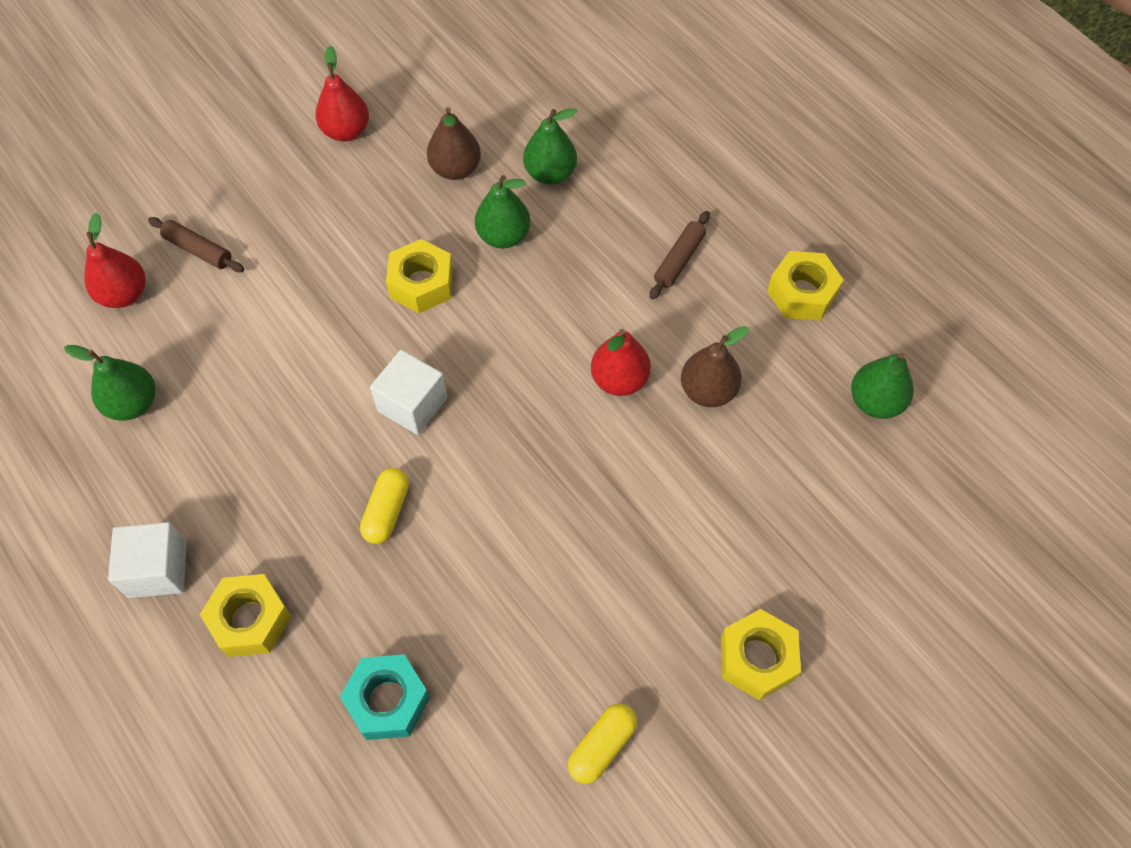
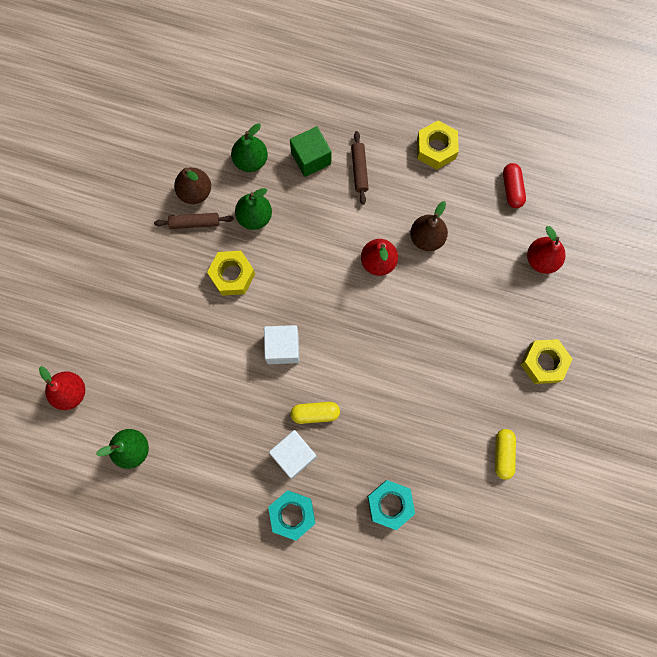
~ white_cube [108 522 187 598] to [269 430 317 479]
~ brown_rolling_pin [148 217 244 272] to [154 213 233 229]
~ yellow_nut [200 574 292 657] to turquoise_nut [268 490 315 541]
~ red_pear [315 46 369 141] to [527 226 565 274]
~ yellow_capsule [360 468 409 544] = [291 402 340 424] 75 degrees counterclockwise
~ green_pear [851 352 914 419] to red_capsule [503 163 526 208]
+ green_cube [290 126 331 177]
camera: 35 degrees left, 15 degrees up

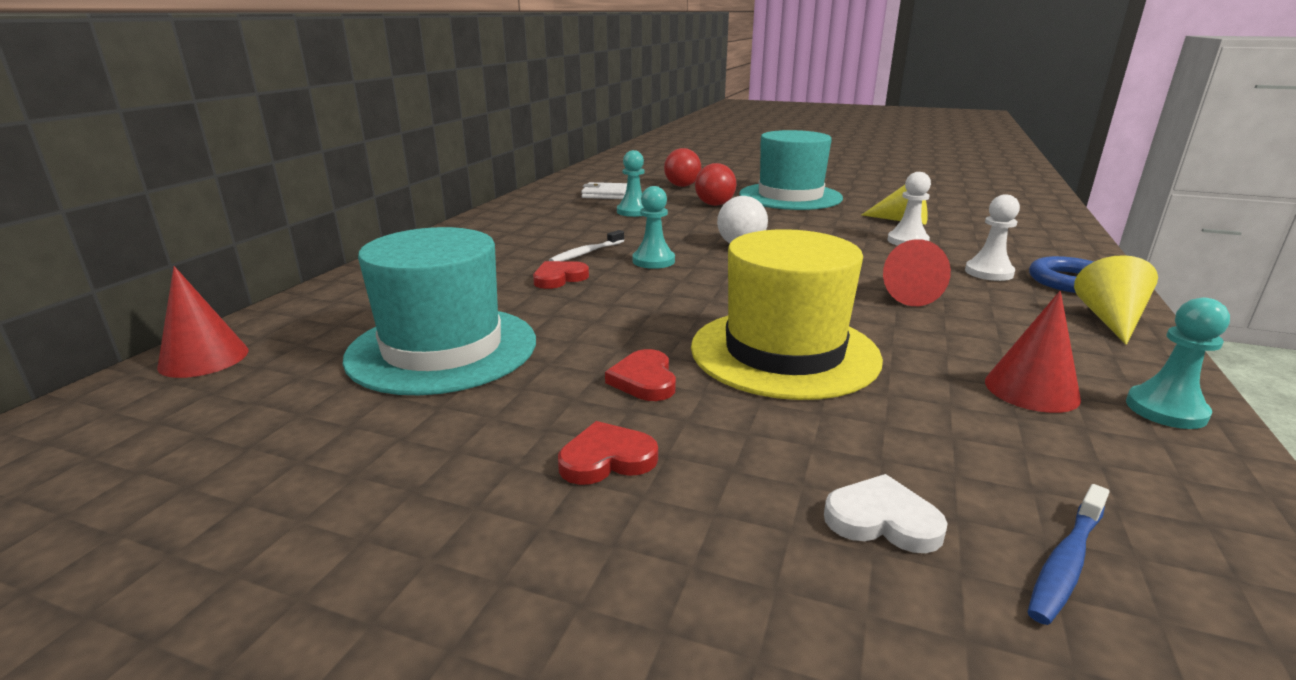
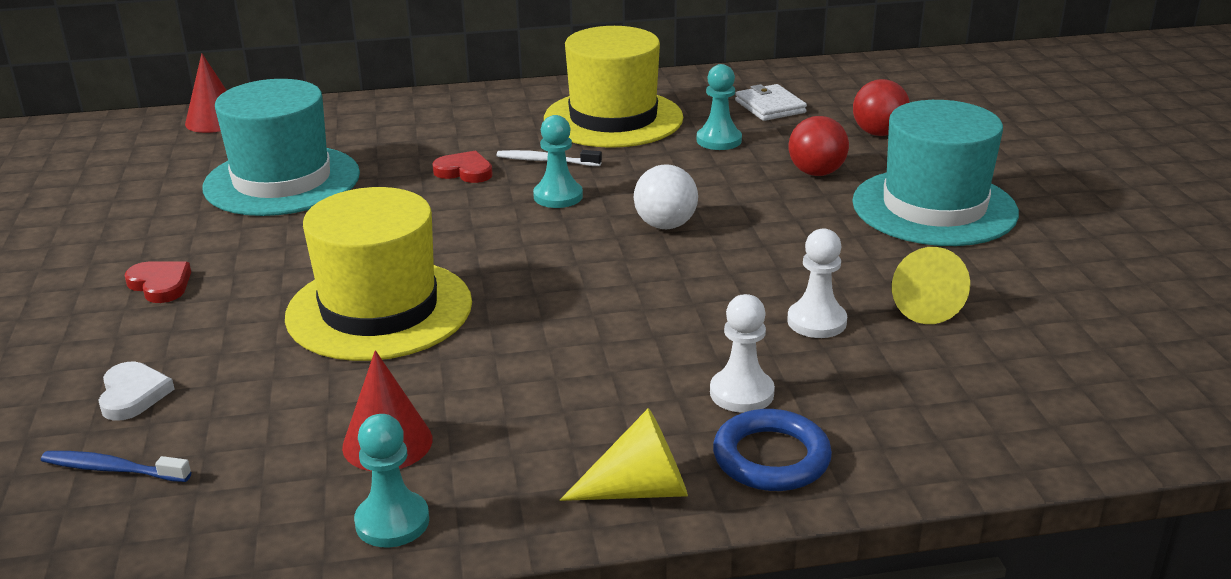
- red_heart [605 349 676 401]
- red_cone [883 239 951 306]
+ yellow_hat [544 26 683 148]
camera: 60 degrees right, 5 degrees up

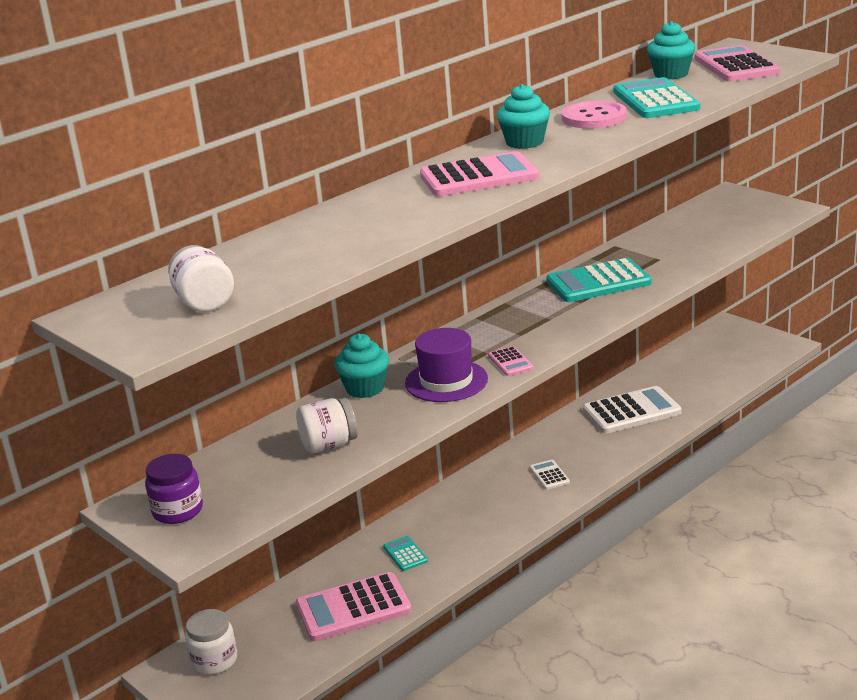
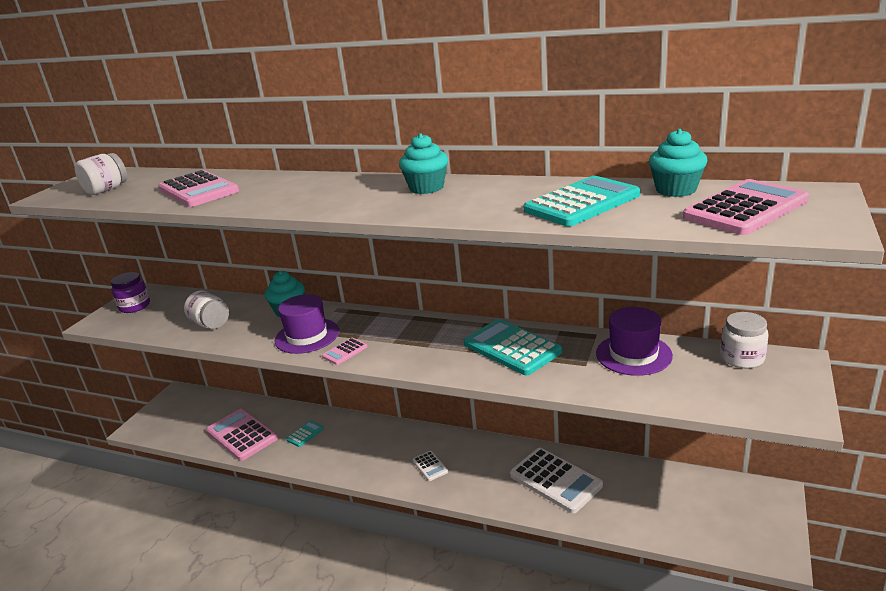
~ white_jar [185 609 237 675] to [720 312 769 368]
~ pink_calculator [420 151 539 197] to [158 170 239 207]
~ white_calculator [529 460 570 490] = [412 451 448 481] 105 degrees clockwise
- pink_button [561 100 627 129]
+ purple_hat [596 307 673 376]
camera: 65 degrees right, 0 degrees up

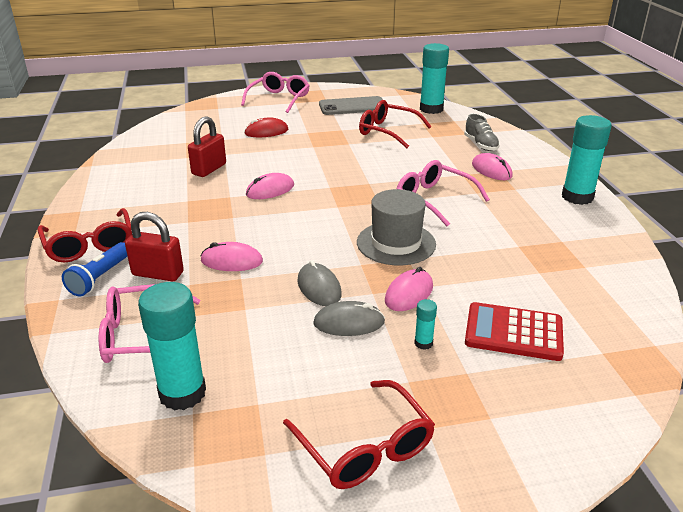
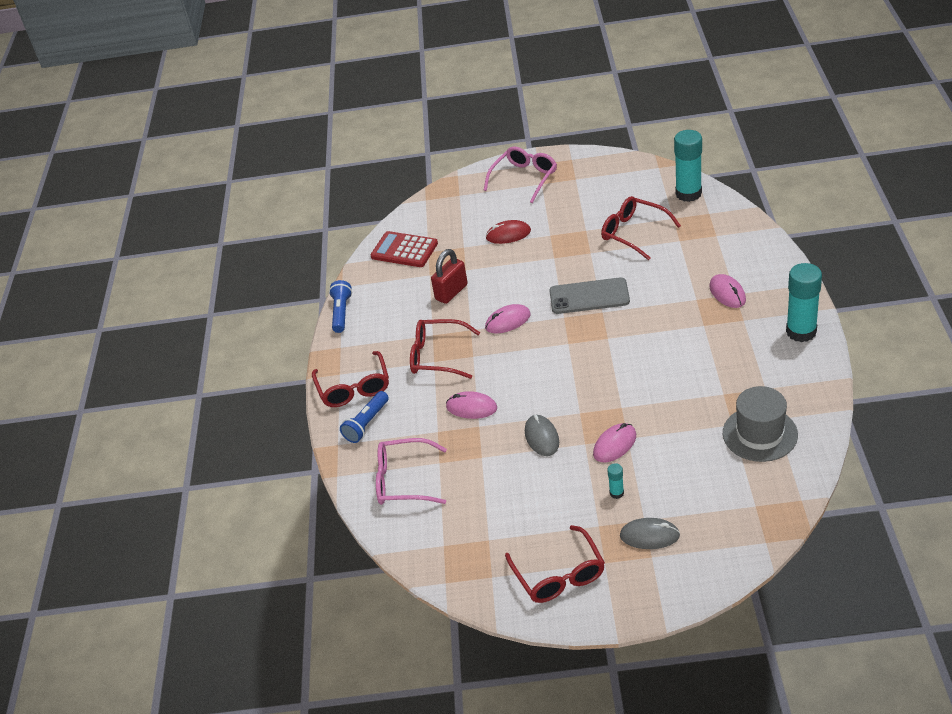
- red_padlock [125 212 184 281]
- turquoise_glue_stick [138 282 206 411]
~ grey_mouse [313 301 385 336] to [620 518 680 549]
~ grey_phone [319 96 383 115] to [549 277 630 314]
~ grey_hat [357 189 436 265] to [723 386 798 462]
- pink_glasses [397 160 490 226]
- grey_shoe [464 114 500 151]
~ red_calculator [465 302 564 361] to [370 231 438 267]
+ blue_flashlight [329 280 352 333]
+ red_glasses [410 319 480 379]
camera: 15 degrees right, 10 degrees up

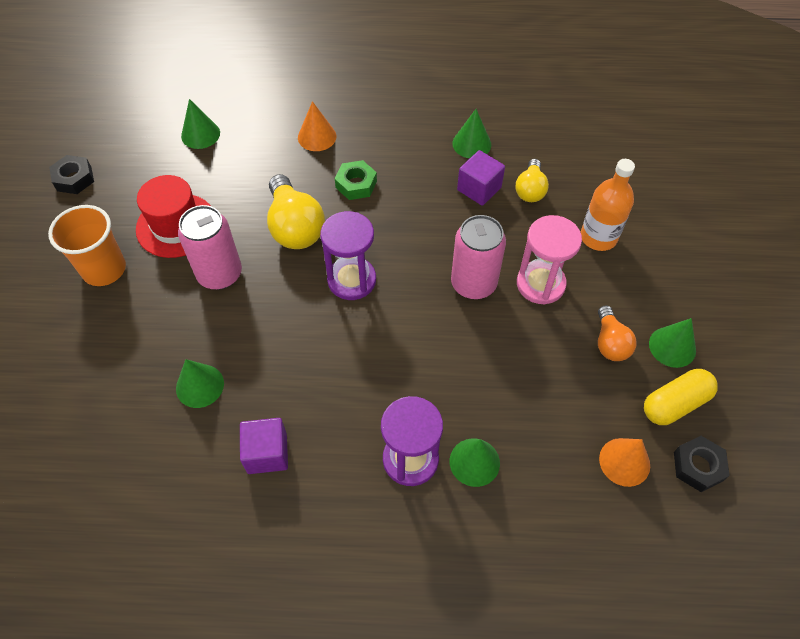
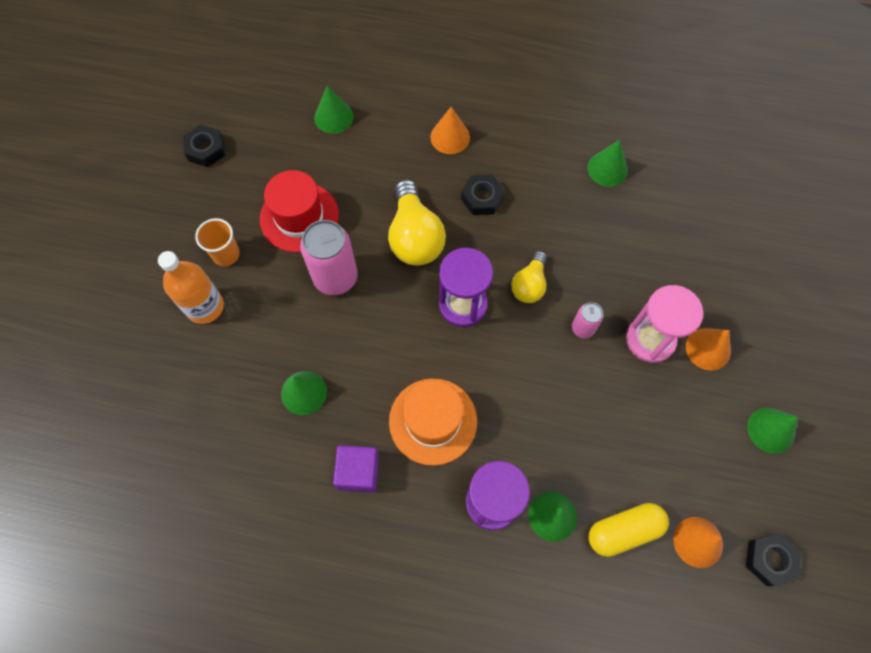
~ orange_cup [48 205 126 286] = [195 218 240 266] x0.64
~ green_nut [335 160 377 200] to black_nut [461 175 505 215]
~ pink_can [451 215 506 299] = [572 302 604 338] x0.51
- purple_cube [457 150 505 206]
~ yellow_light_bulb [515 159 549 202] to [511 251 547 303]
~ orange_bottle [581 159 635 251] to [158 251 224 324]
- orange_light_bulb [598 305 637 361]
~ yellow_capsule [644 369 718 425] to [589 503 669 557]
+ orange_hat [389 379 477 466]
+ orange_cone [686 328 731 370]
camera: 10 degrees right, 10 degrees up

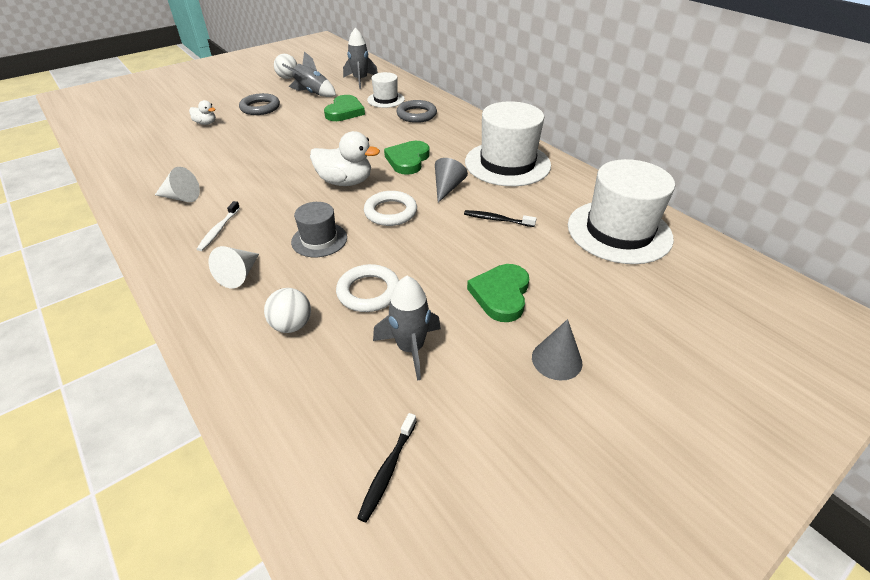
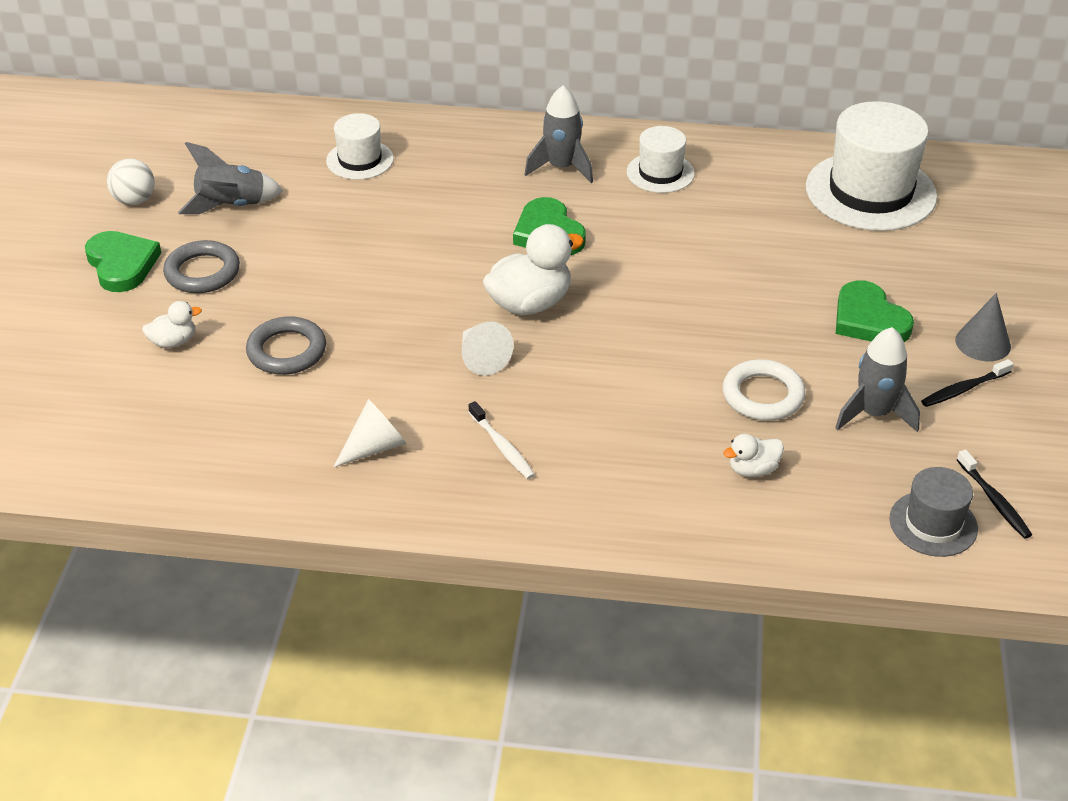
~ white_cone [209 246 259 288] to [462 321 513 376]
~ white_ball [264 288 311 333] to white_duck [723 434 784 477]
~ grey_hat [291 202 347 257] to [889 467 978 557]
~ green_heart [324 95 365 121] to [85 231 161 292]
~ grey_rocket [343 28 378 89] to [524 86 593 183]
- white_ring [364 191 417 226]
~ grey_ring [396 100 437 123] to [246 316 326 375]
- grey_cone [435 158 468 203]
~ black_toothbrush [464 210 537 227] to [921 359 1013 407]
~ white_hat [465 101 551 186] = [627 126 695 193] x0.53
camera: 45 degrees left, 0 degrees up

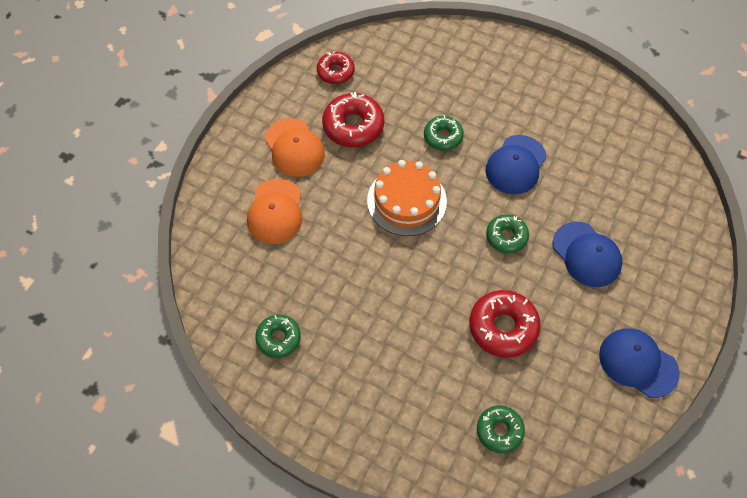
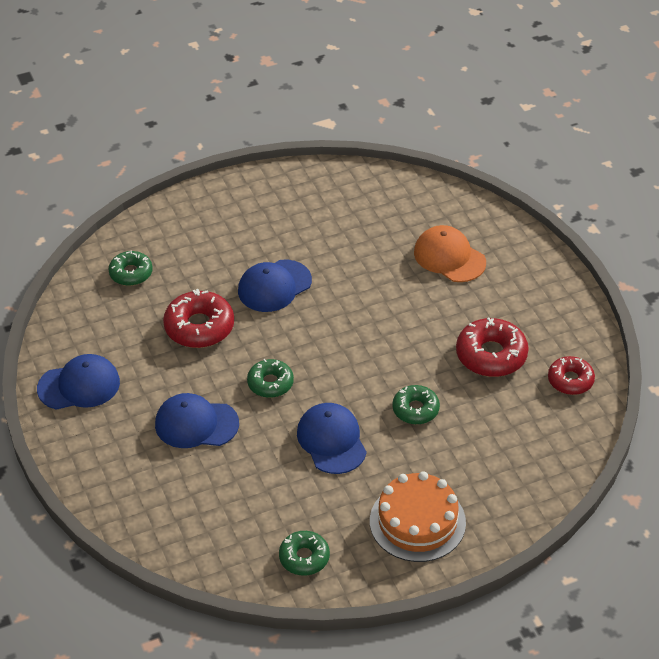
~ green_donut [255 315 301 358] to [279 531 330 576]
- orange_cap [265 118 325 177]
~ orange_cake [367 160 447 236] to [370 471 466 562]
+ blue_cap [238 260 312 312]
camera: 130 degrees right, 15 degrees down

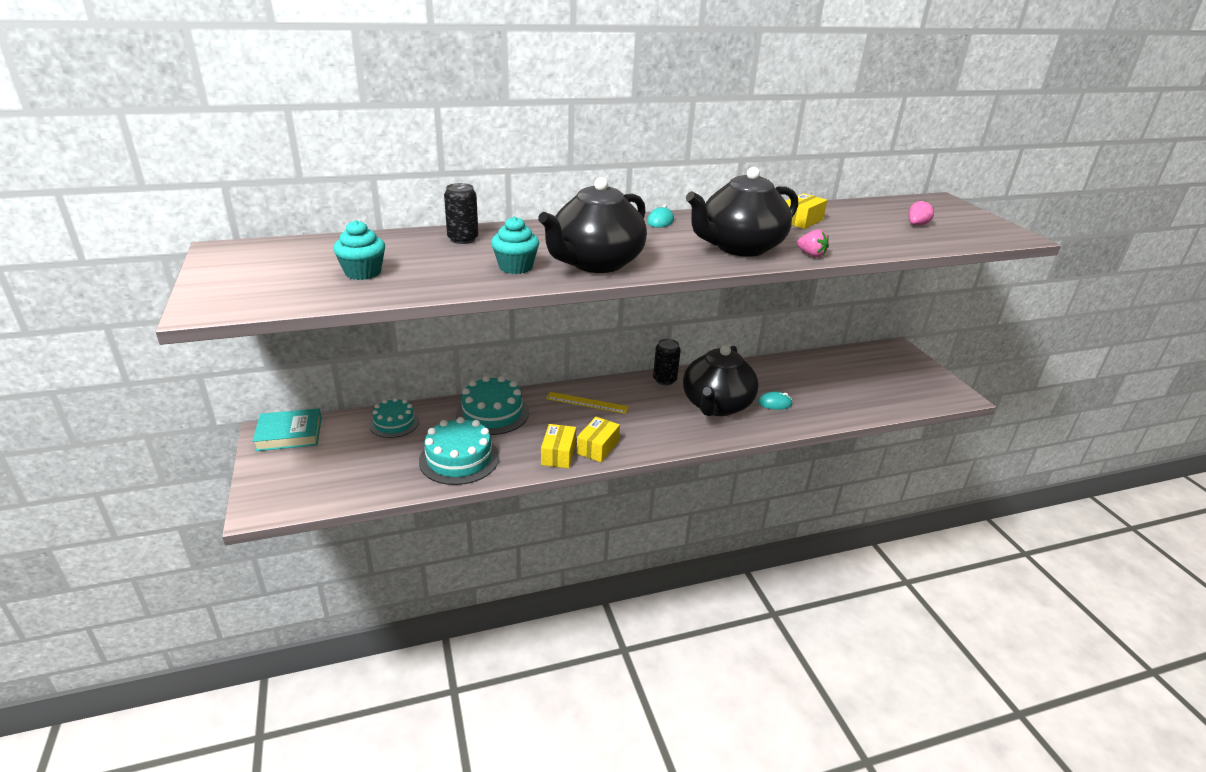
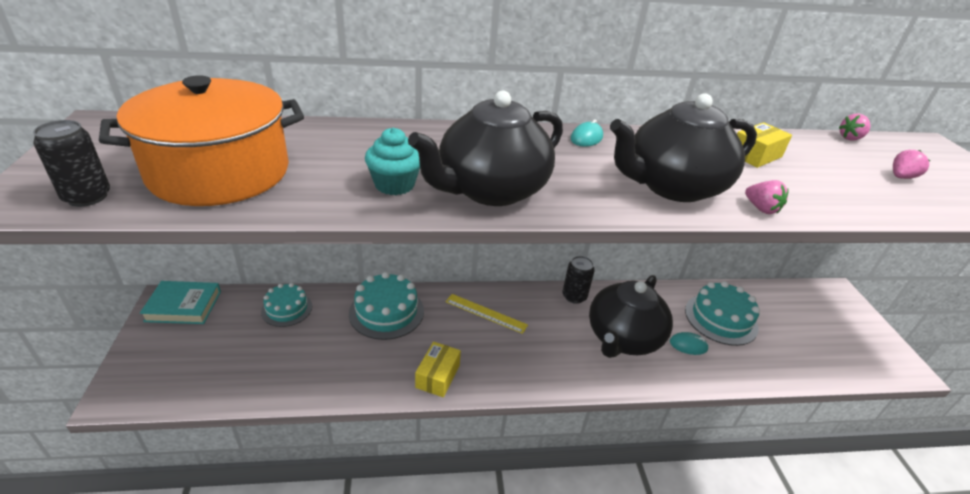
~ turquoise_cupcake [333 220 385 280] to orange_pot [99 75 304 206]
~ turquoise_cake [419 417 499 485] to [685 281 760 346]
~ black_can [444 183 478 244] to [33 120 110 207]
- yellow_box [577 417 620 462]
+ pink_strawberry [839 113 871 141]
camera: 10 degrees right, 5 degrees up

